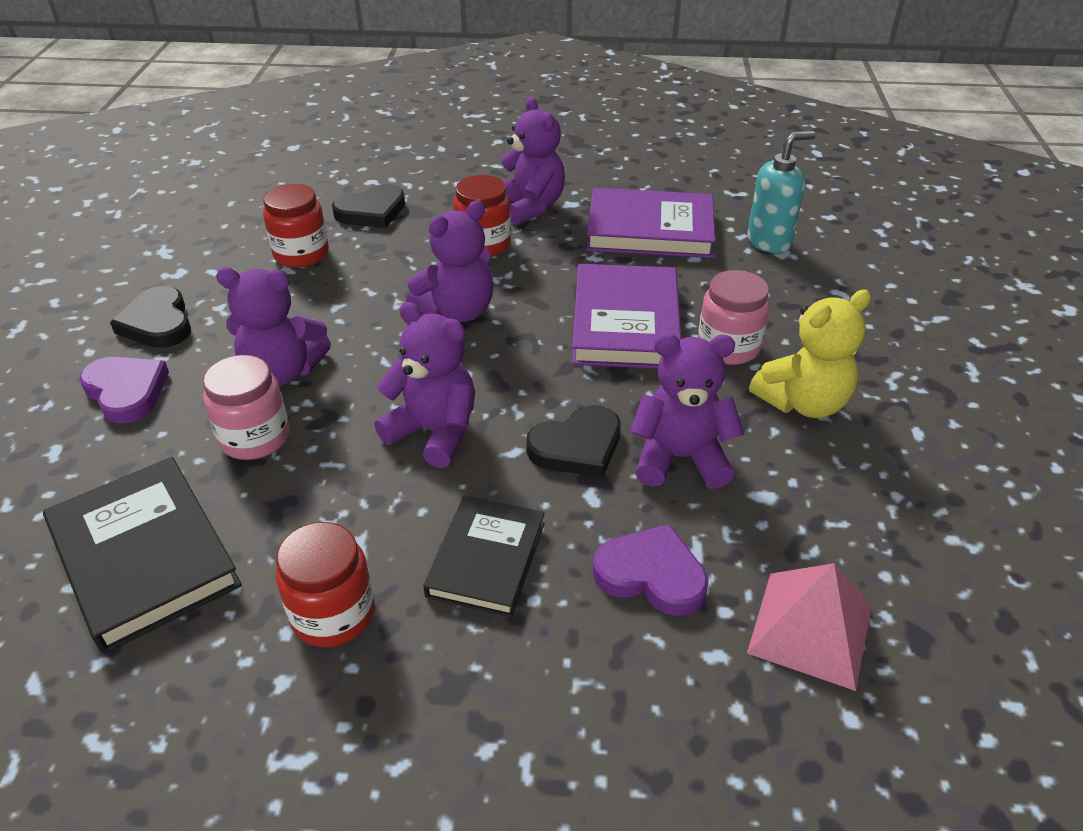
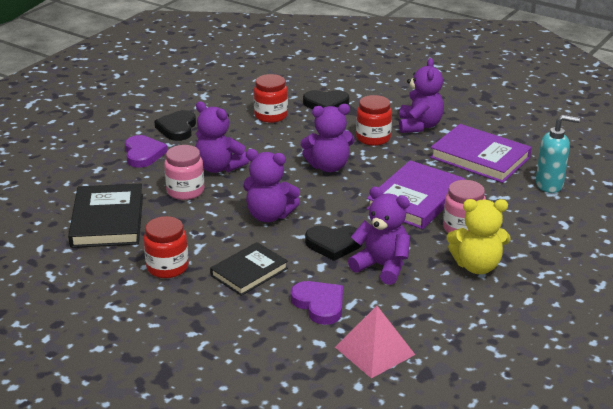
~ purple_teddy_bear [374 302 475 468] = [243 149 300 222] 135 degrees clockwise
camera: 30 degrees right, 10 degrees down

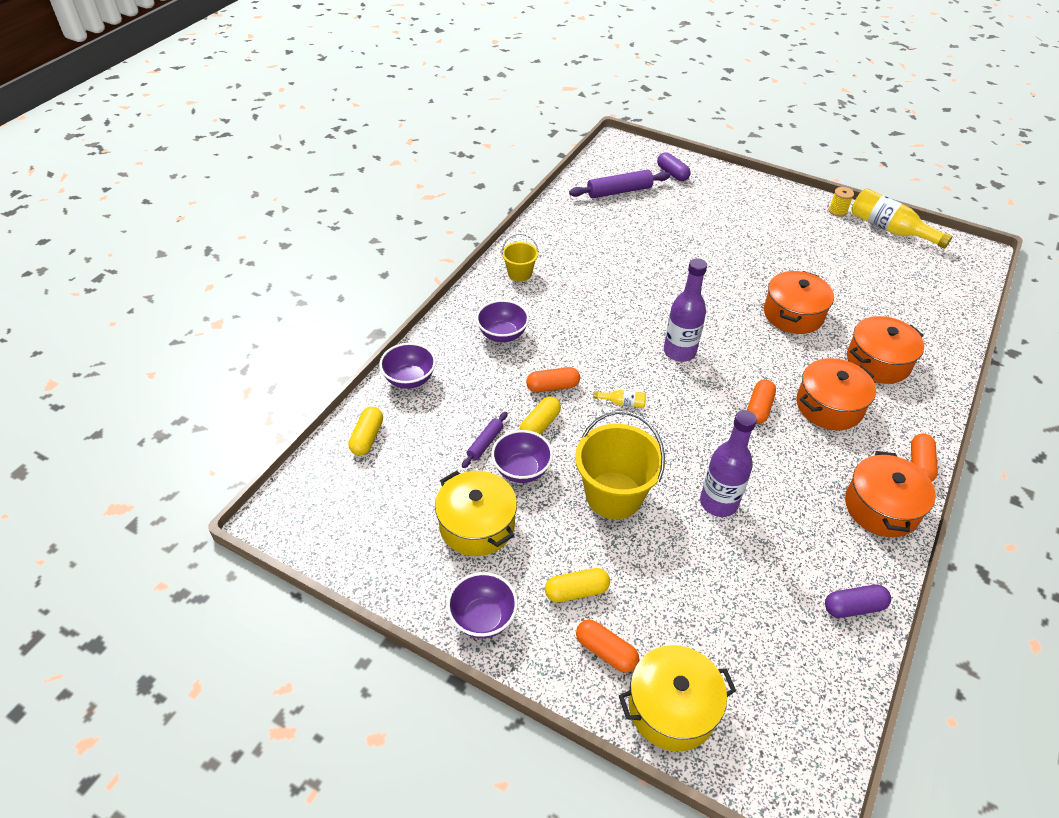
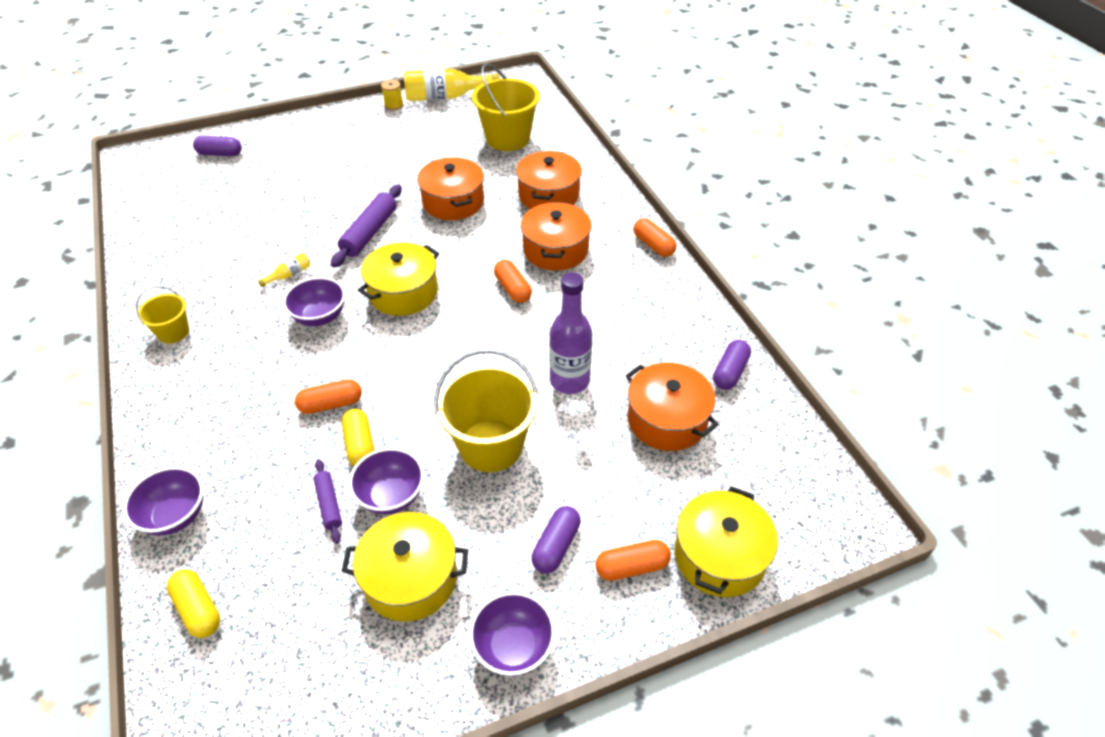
~ purple_bowl [476 300 529 342] to [283 277 345 326]
~ orange_capsule [526 367 580 392] = [295 379 362 414] 45 degrees clockwise
~ yellow_capsule [545 568 610 602] to purple_capsule [531 506 581 574]
~ purple_rolling_pin [569 170 670 198] to [331 185 402 268]
~ yellow_bottle [593 390 646 408] to [258 253 310 287]
~ purple_bottle [664 258 707 362] to yellow_pot [358 242 439 316]
~ orange_pot [845 451 936 537] to [625 362 719 451]
+ yellow_bucket [472 63 540 151]
camera: 50 degrees left, 0 degrees up

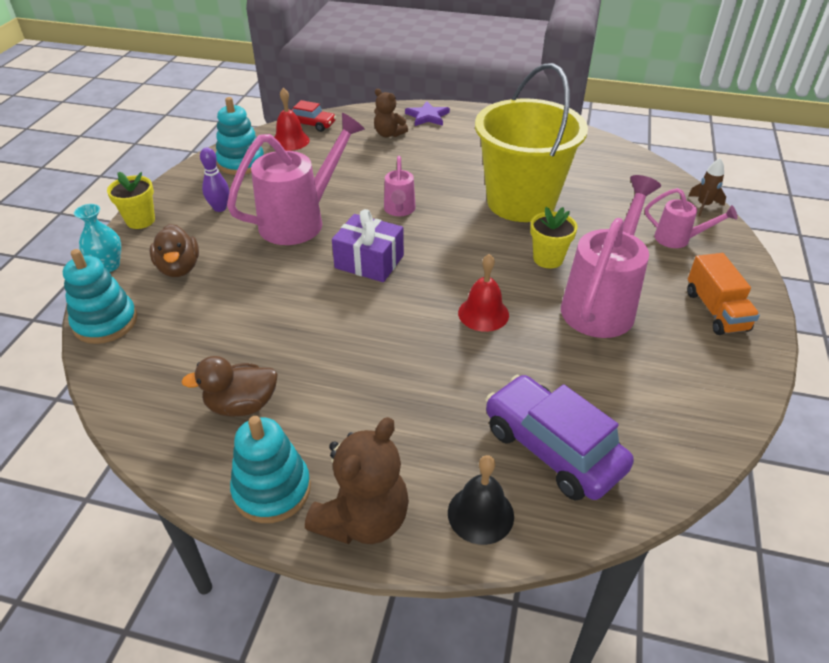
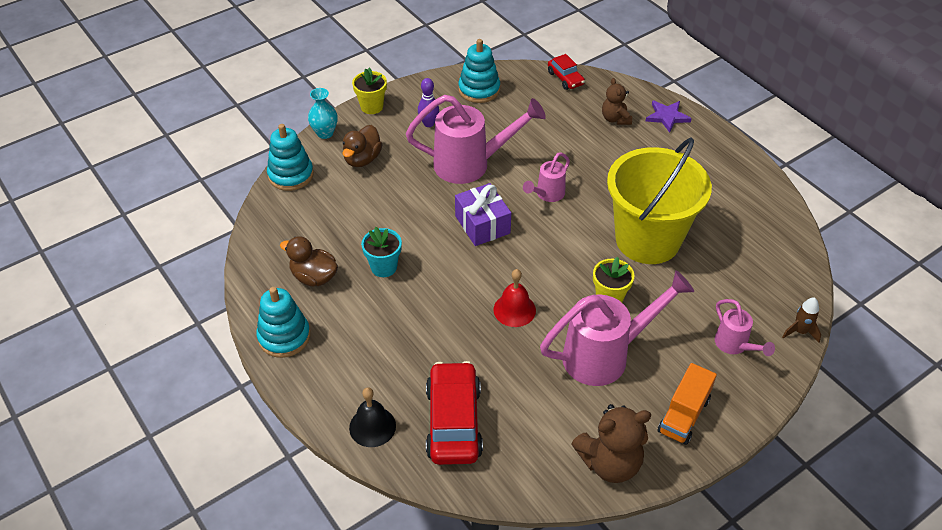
- red_bell [274 88 310 151]
~ brown_teddy_bear [305 417 409 544] to [572 404 651 483]
~ purple_car [486 375 634 500] to red_car [426 361 483 465]
+ turquoise_flower_pot [361 227 402 277]
camera: 40 degrees right, 5 degrees up

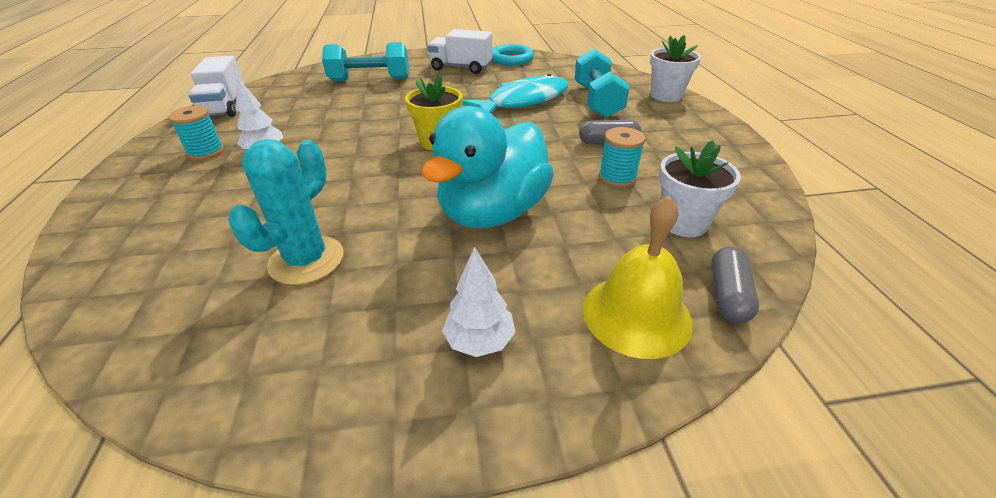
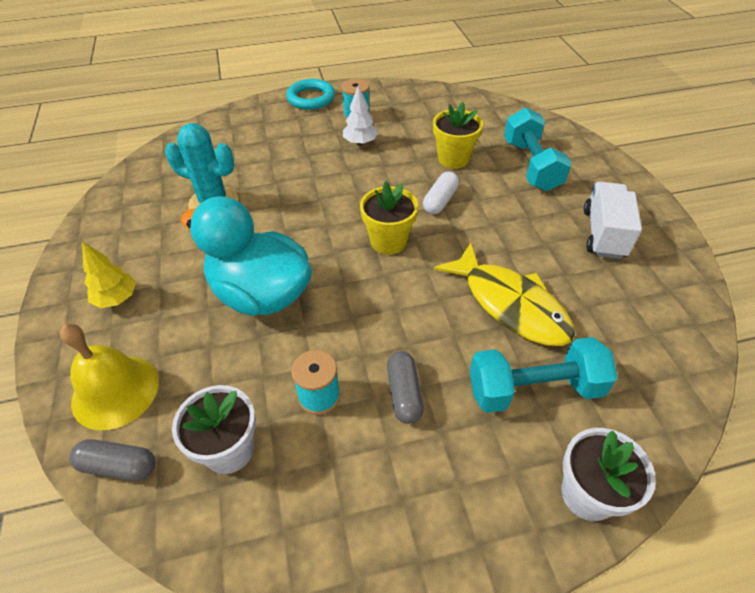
- white_truck [189 56 244 117]
~ white_tree [442 246 516 357] to yellow_tree [82 241 136 308]
~ turquoise_fish [462 74 568 114] to yellow_fish [433 242 575 346]
~ turquoise_ring [491 44 534 66] to [286 79 335 110]
+ white_capsule [423 171 459 214]
+ yellow_flower_pot [433 102 483 169]
camera: 85 degrees right, 10 degrees up

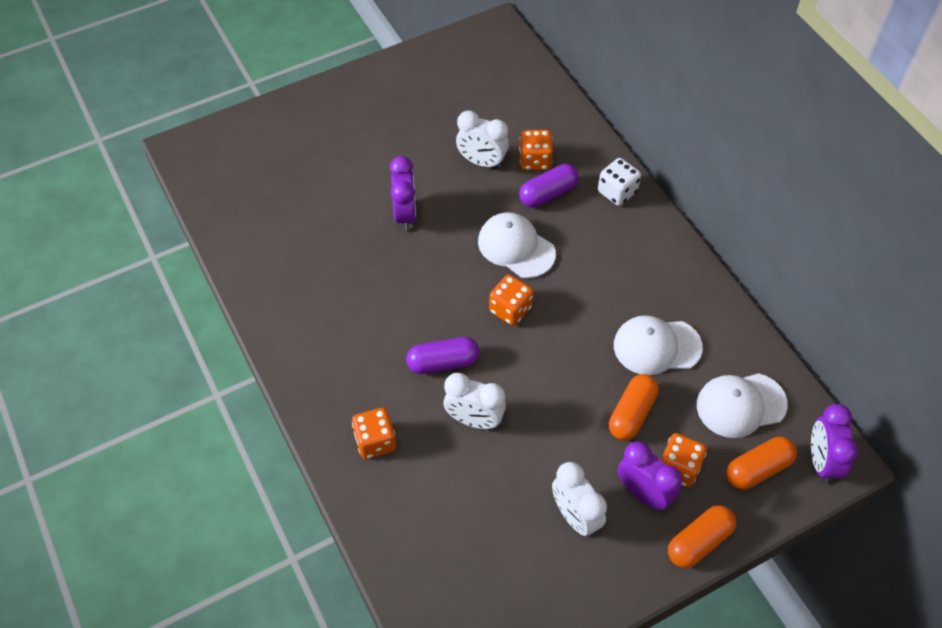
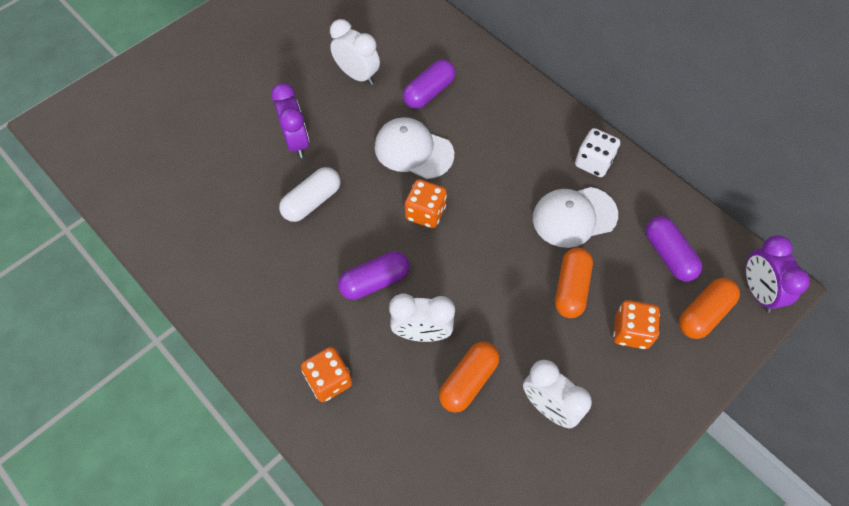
~ white_clock [456 111 509 169] = [330 19 380 85] 150 degrees counterclockwise
- orange_dice [519 130 553 170]
~ white_dice [598 158 641 206] to [575 128 620 177]
- purple_clock [618 441 682 510]
~ orange_capsule [668 505 736 568] to [439 342 500 412]
~ white_cap [697 373 788 438] to purple_capsule [645 216 703 282]
+ white_capsule [279 167 341 222]
camera: 15 degrees left, 5 degrees up

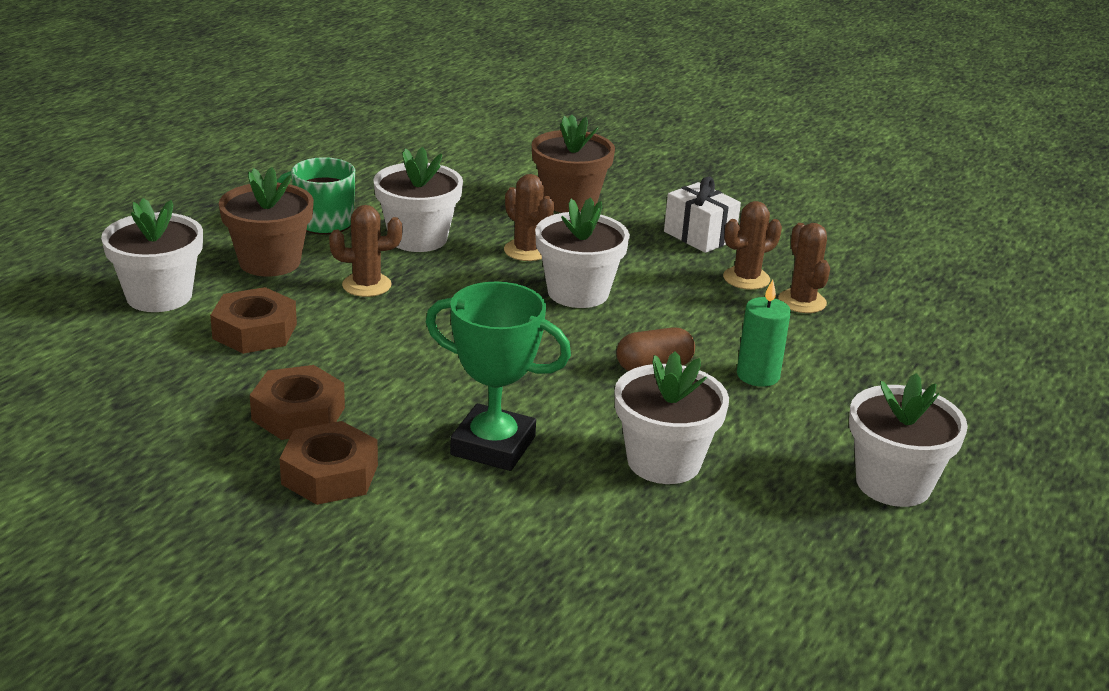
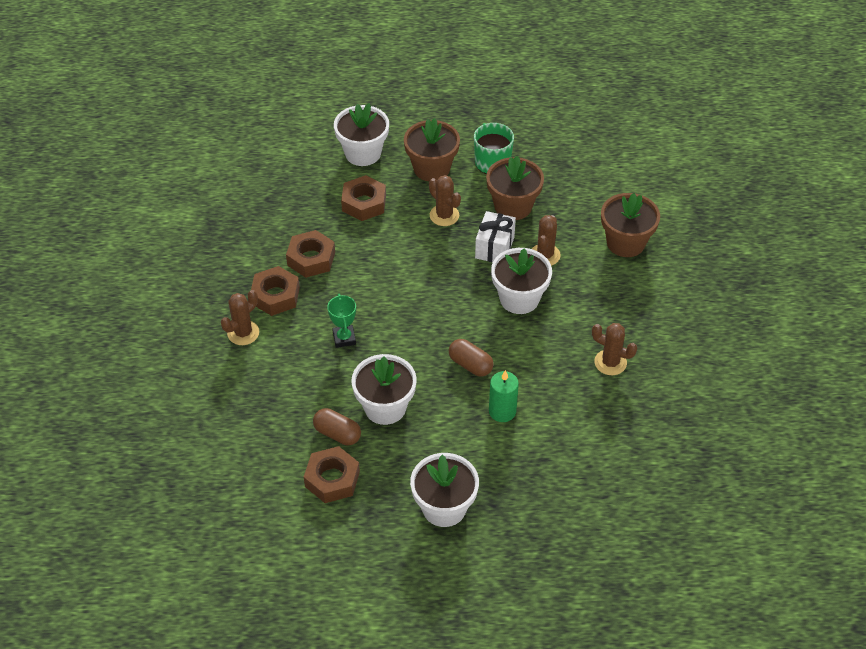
~ white_flower_pot [373 147 463 252] to brown_flower_pot [486 156 544 220]
~ green_trophy [426 282 571 471] = [327 294 356 348] x0.56
~ white_gift [664 177 741 253] to [475 211 516 262]
~ brown_cactus [778 223 830 313] to [221 290 259 345]
+ brown_nut [304 446 360 503]
+ brown_capsule [313 408 361 445]
camera: 60 degrees right, 20 degrees up

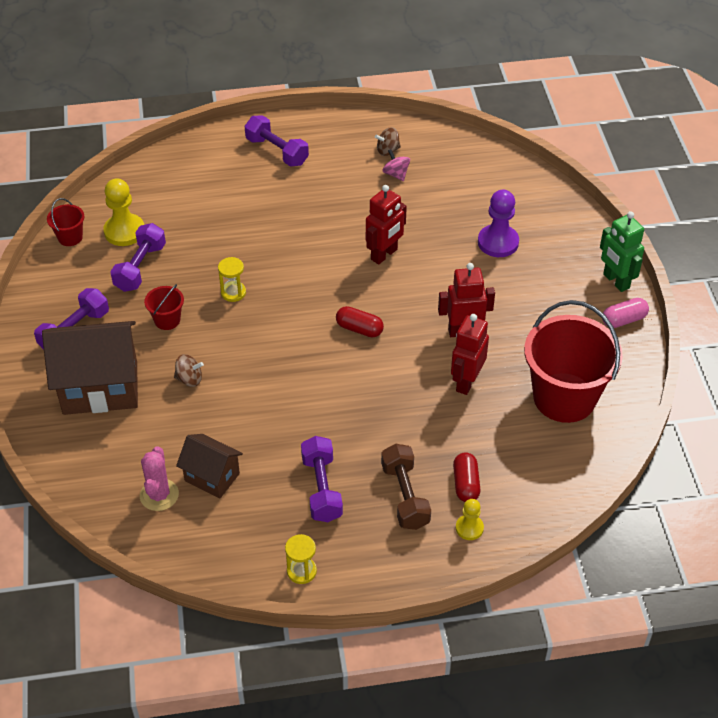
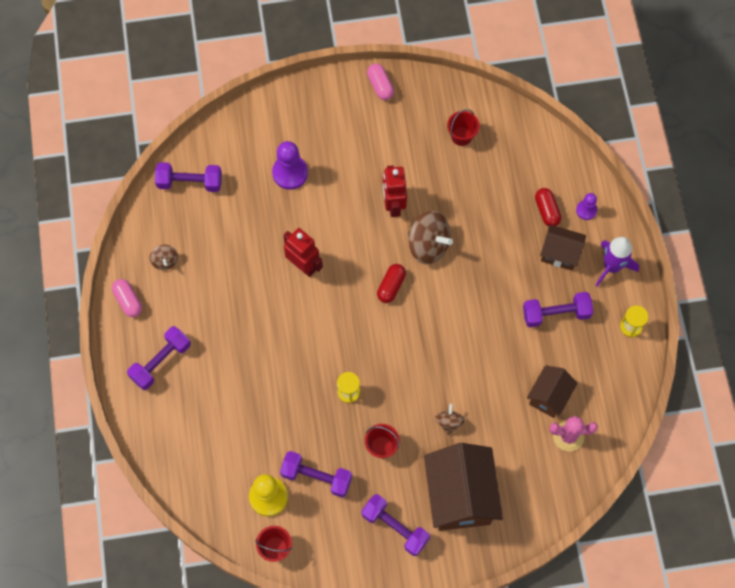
~ brown_dumbbell [381 444 431 530] to brown_house [540 225 586 271]
- pink_spinning_top [382 149 410 181]
- red_robot [451 314 489 395]
~ red_capsule [453 452 480 502] = [535 188 561 226] 75 degrees clockwise
~ yellow_pawn [456 499 484 540] to purple_pawn [576 193 597 220]
~ red_bucket [524 300 623 423] = [447 109 479 146] x0.43
- green_robot [600 212 644 292]
+ pink_capsule [112 279 142 317]
+ purple_dumbbell [155 162 222 192]
+ brown_spinning_top [408 211 453 265]
+ purple_rocket [595 237 639 287]
camera: 90 degrees left, 20 degrees up

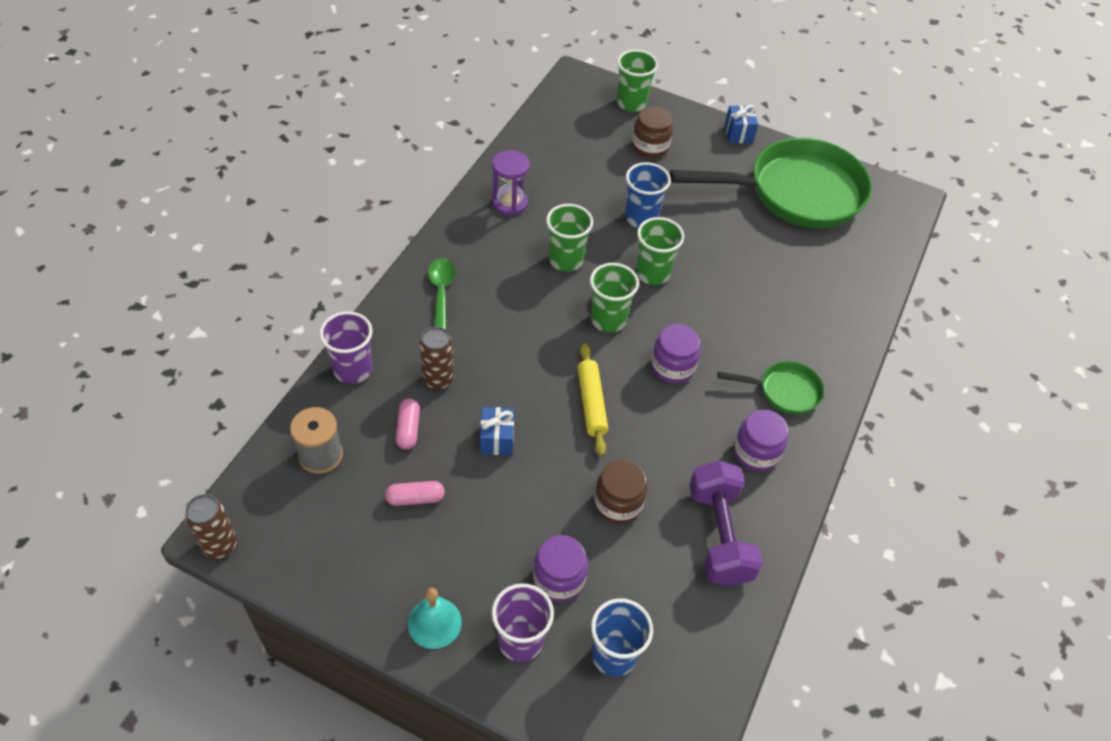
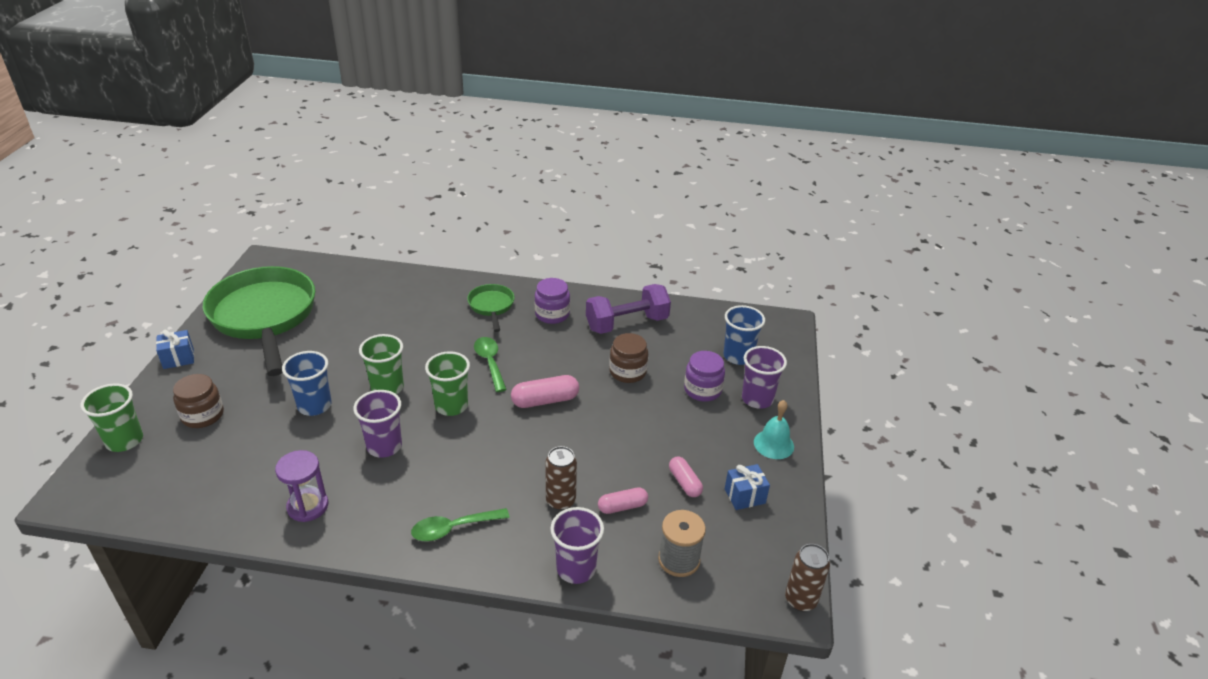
~ blue_gift [480 407 514 455] to [725 464 770 510]
~ green_cup [546 204 593 272] to purple_cup [353 390 402 458]
~ yellow_rolling_pin [577 343 608 456] to pink_capsule [511 375 579 408]
~ purple_jar [651 324 701 384] to green_spoon [474 337 507 392]
camera: 105 degrees left, 15 degrees down

